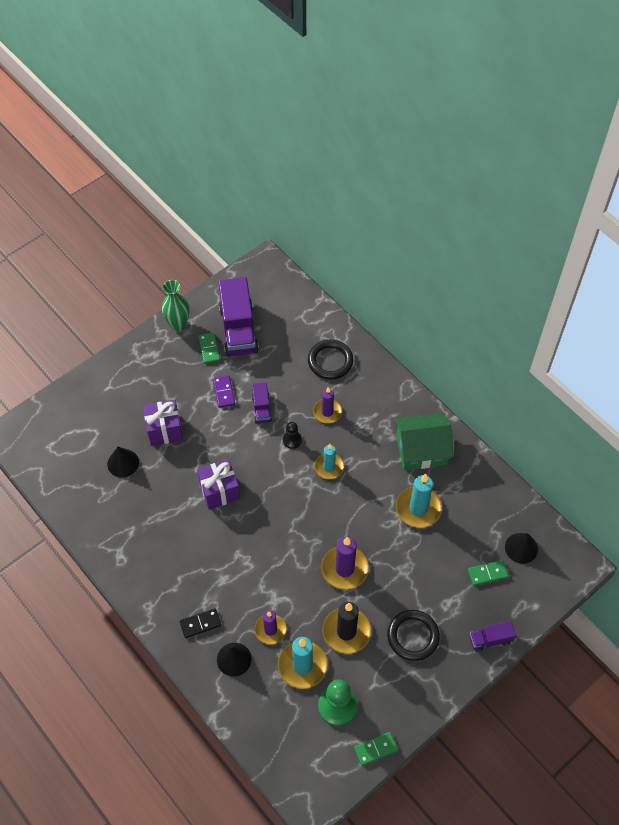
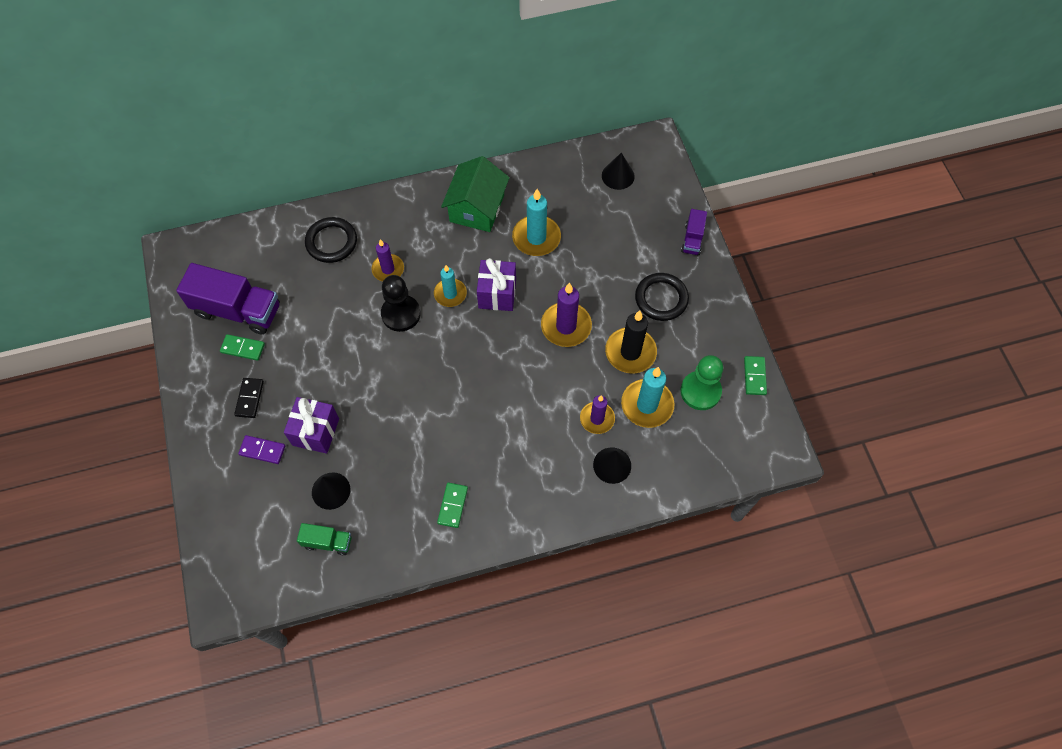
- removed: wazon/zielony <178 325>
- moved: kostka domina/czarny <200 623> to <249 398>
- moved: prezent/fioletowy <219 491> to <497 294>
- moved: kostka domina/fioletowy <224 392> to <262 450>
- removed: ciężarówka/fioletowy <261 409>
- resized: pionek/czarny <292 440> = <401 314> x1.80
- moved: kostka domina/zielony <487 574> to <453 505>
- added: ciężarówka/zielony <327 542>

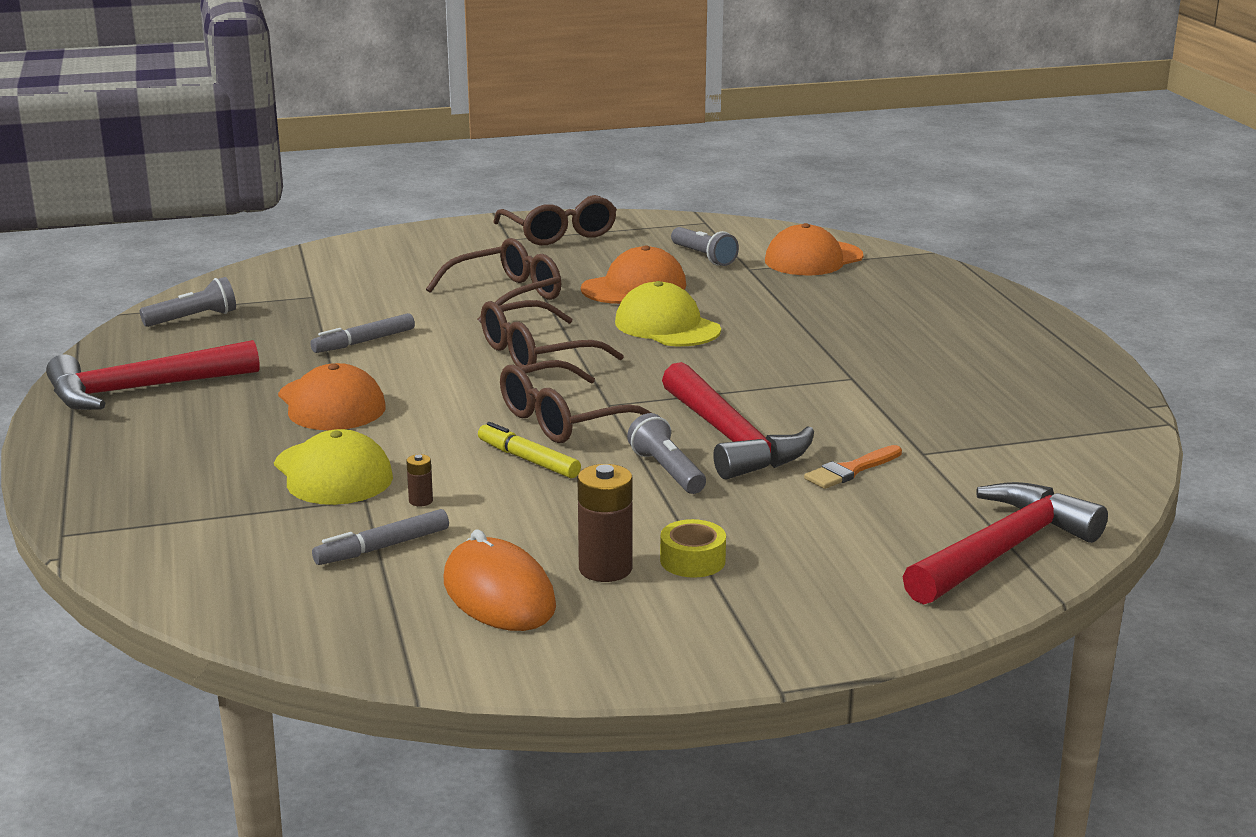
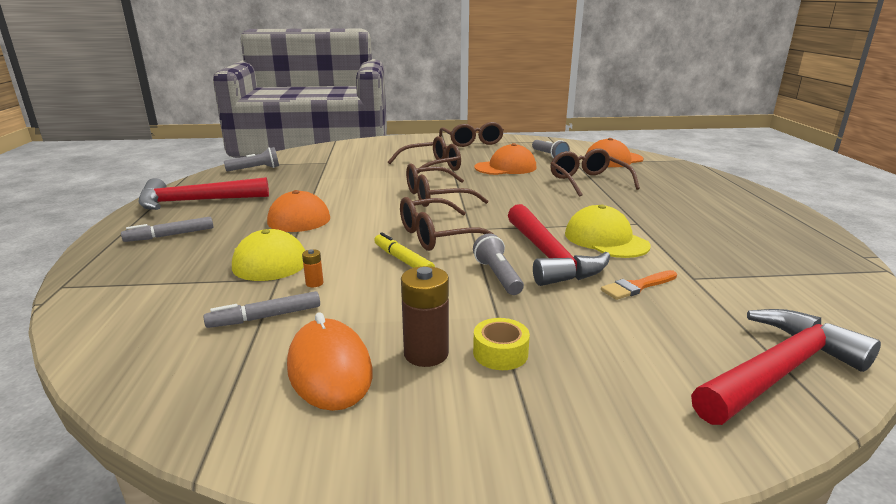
- moved: flamaster/szary <364 342> to <170 235>
- recoloured: bateria/brązowy <421 501> to bateria/pomarańczowy <314 283>
- moved: czapka/żółty <667 326> to <606 239>
- added: okulary/brązowy <588 181>

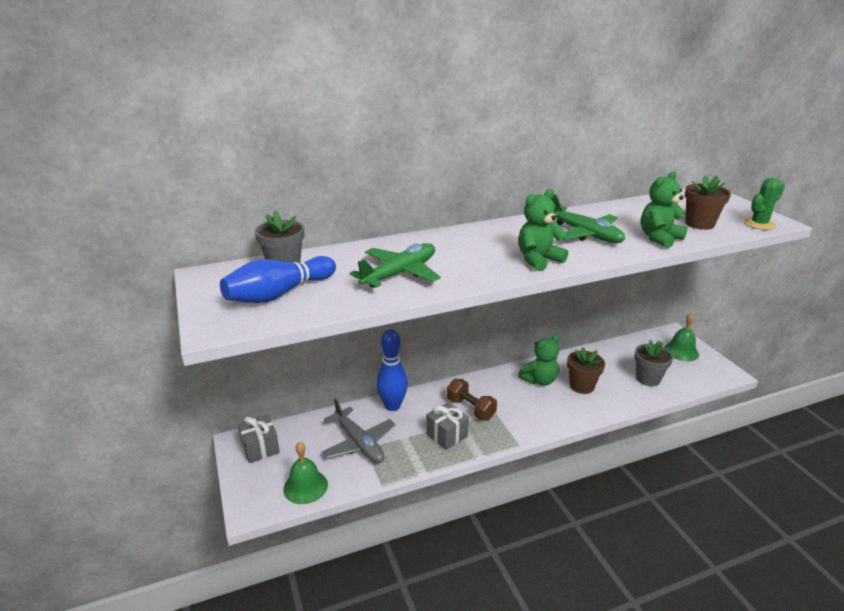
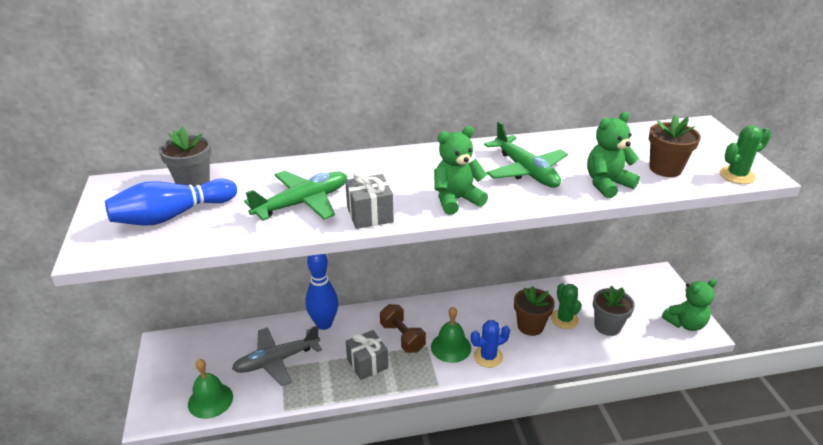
- moved: prezent/szary <260 448> to <370 215>
- turned: samolot/szary <359 443> = <277 360> 90 degrees clockwise
- moved: miś/zielony <539 380> to <685 323>
- moved: dzwonek/zielony <681 351> to <451 347>
- added: kaktus/niebieski <488 357>
- added: kaktus/zielony <564 319>

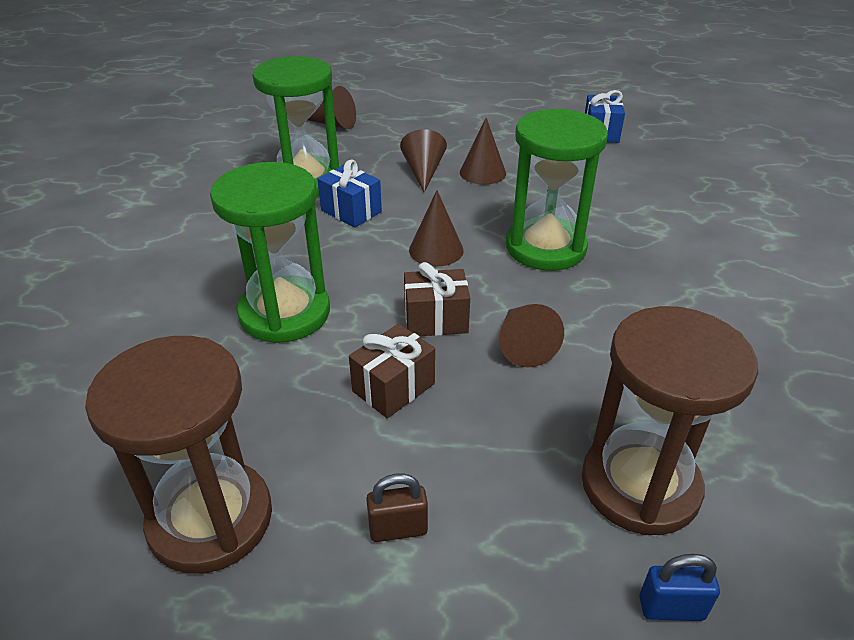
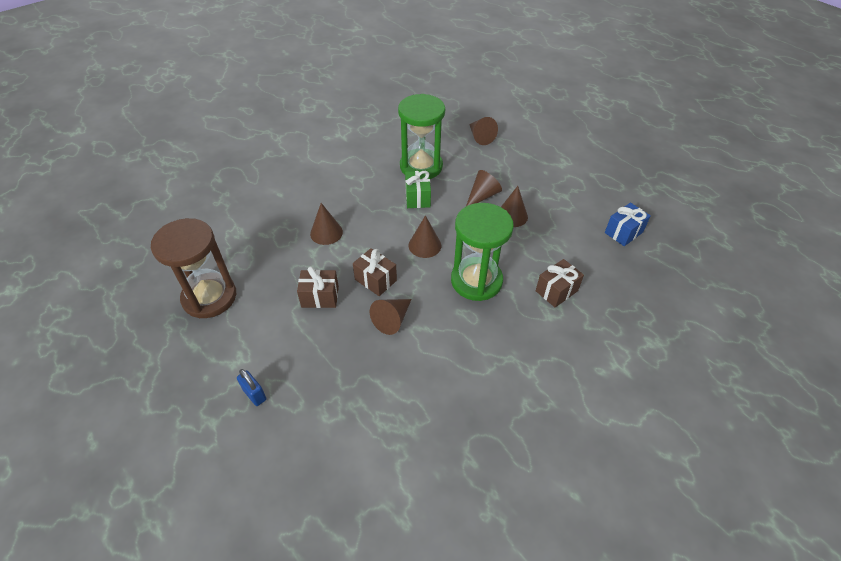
- replaced: klepsydra/zielony <285 313> to stożek/brązowy <326 233>
- recoloured: prezent/niebieski <351 211> to prezent/zielony <417 198>
- removed: kłódka/brązowy <398 529>
- removed: klepsydra/brązowy <640 485>
- moved: kłódka/niebieski <671 608> to <254 394>
- added: prezent/brązowy <556 291>

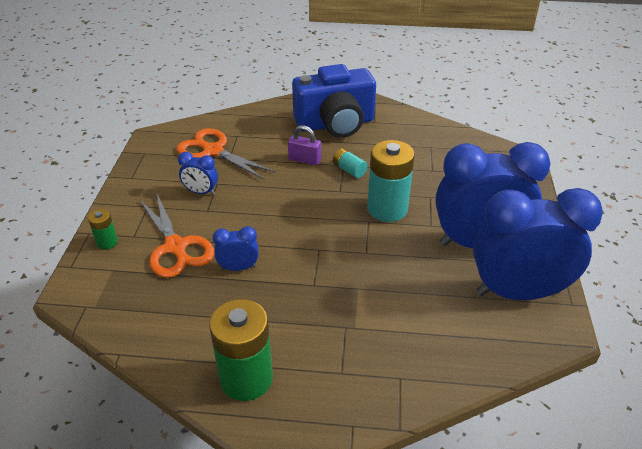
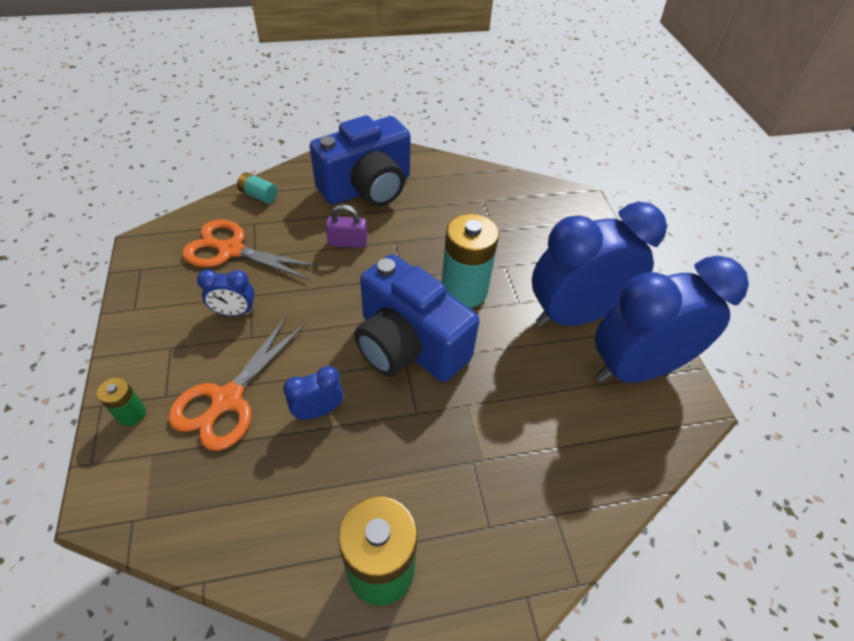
- turned: nożyczki/pomarańczowy <175 247> = <227 399> 75 degrees clockwise
- moved: bateria/turkusowy <349 170> to <259 195>
- added: aparat fotograficzny/niebieski <408 345>

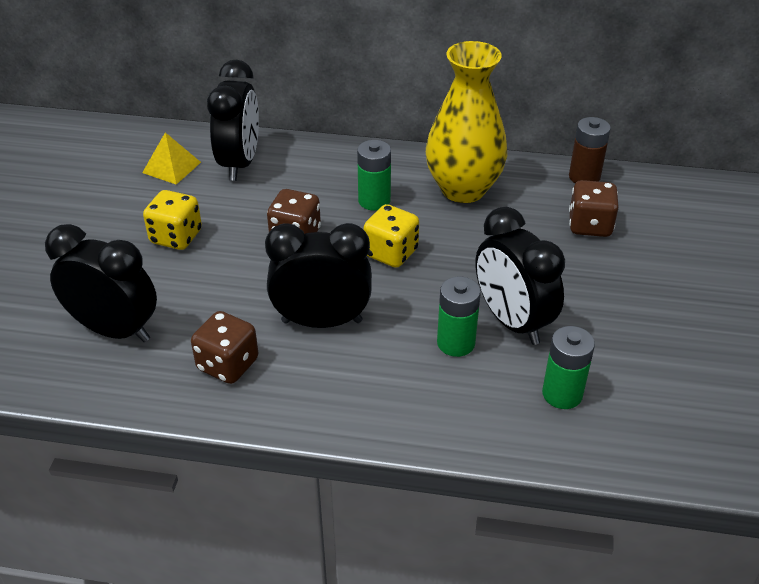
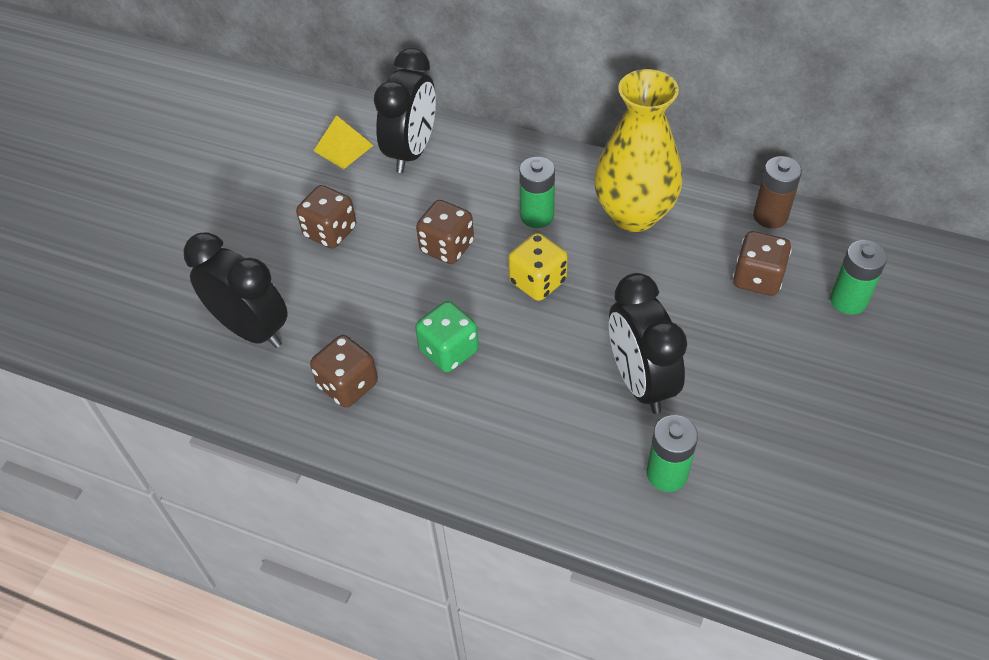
- recoloured: kostka do gry/żółty <176 237> to kostka do gry/brązowy <330 232>
- replaced: budzik/czarny <322 321> to kostka do gry/zielony <449 351>
- moved: bateria/zielony <456 343> to <848 300>

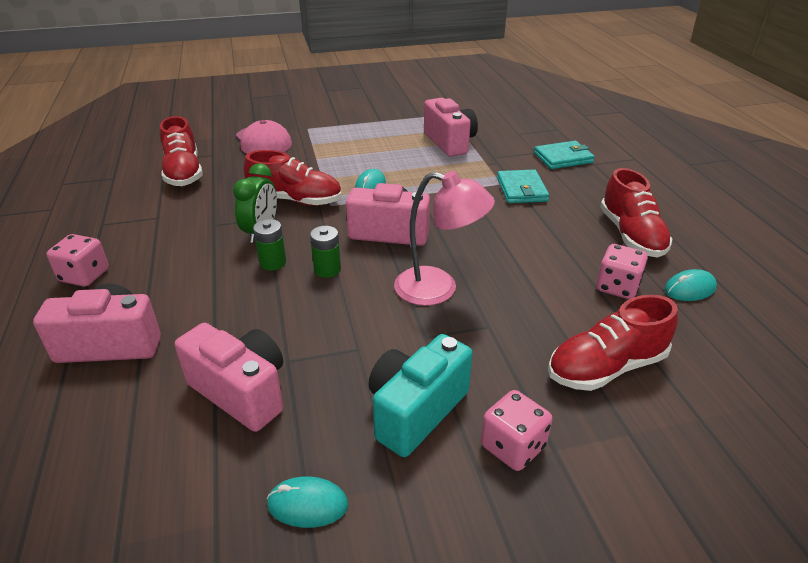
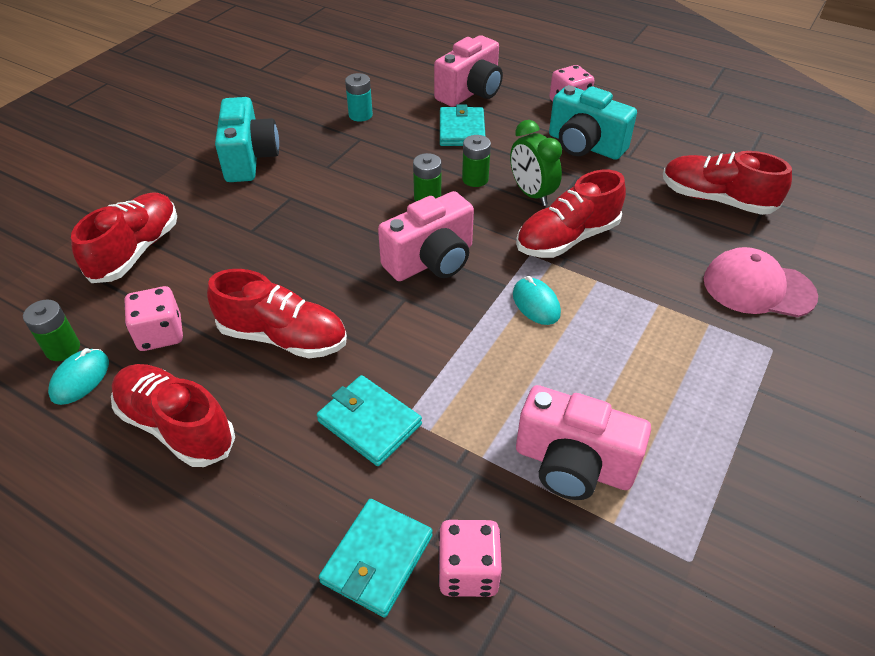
- replaced: aparat fotograficzny/różowy <241 392> to bateria/turkusowy <360 115>
- removed: myszka/turkusowy <307 505>
- removed: lampka/różowy <438 289>
- moved: kostka do gry/różowy <513 446> to <468 571>
- added: bateria/zielony <63 349>
- added: but/czerwony <283 337>
- added: portfel/turkusowy <462 130>
- added: aparat fotograficzny/turkusowy <585 145>

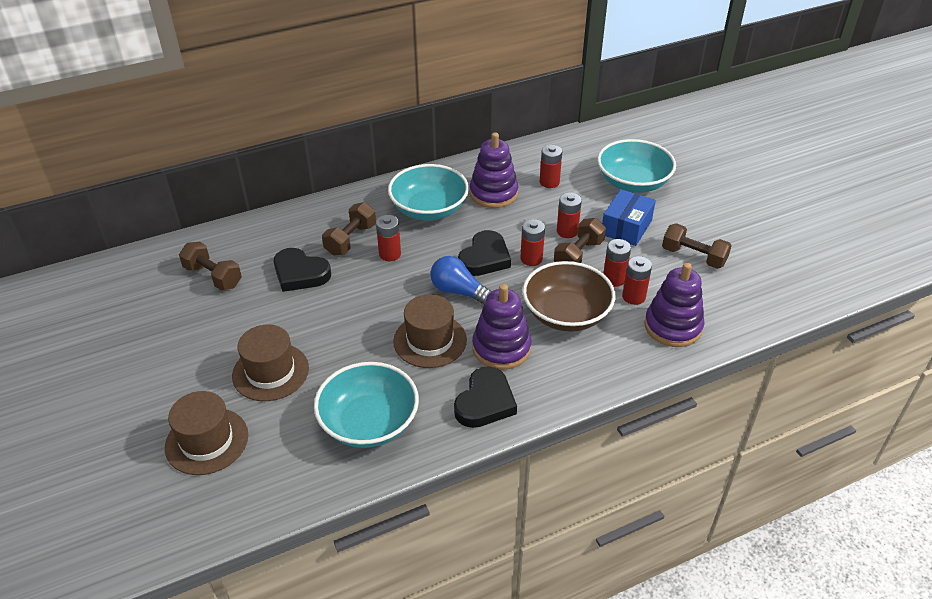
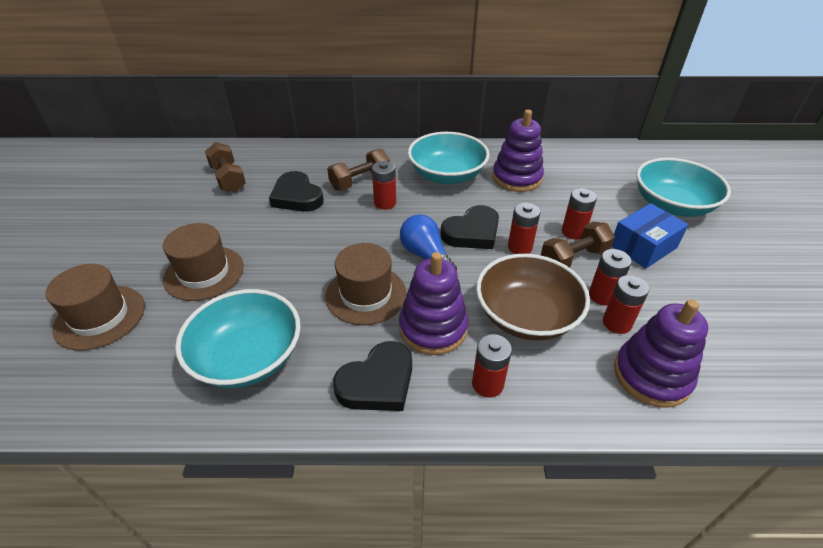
- moved: bateria/czerwony <549 182> to <487 384>
- removed: hantel/brązowy <693 257>

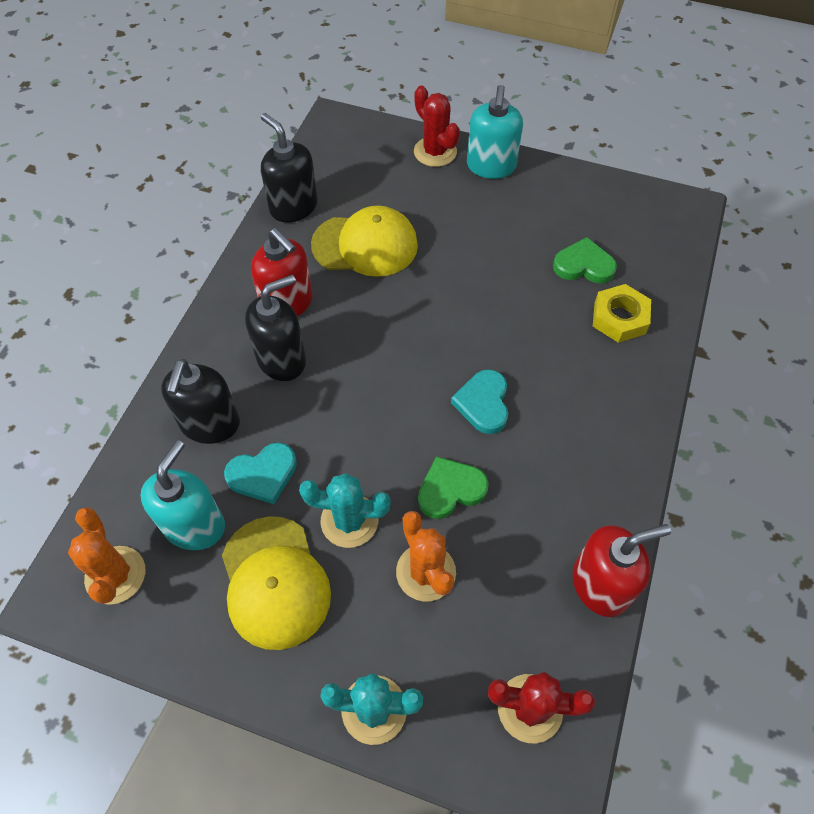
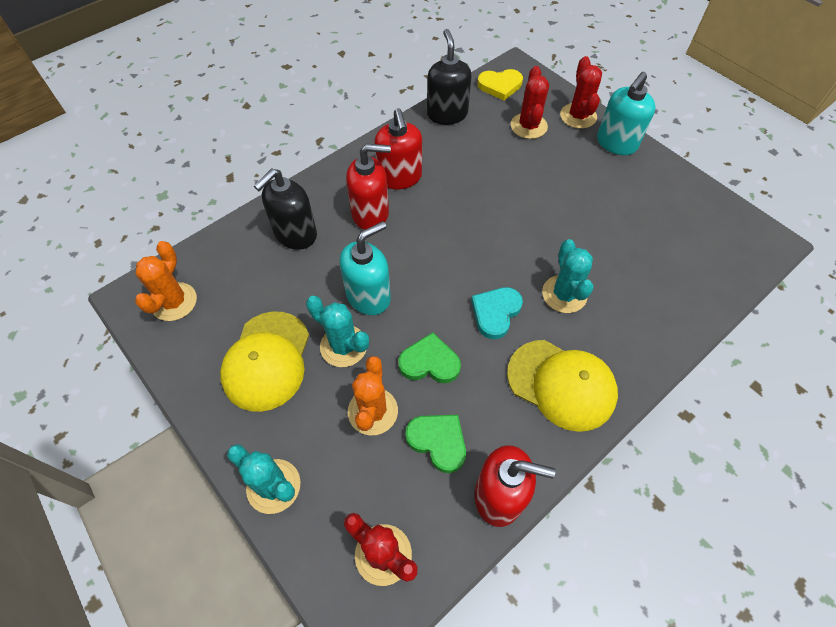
- moved: dozownik mydła/turkusowy <194 525> to <368 296>
- removed: serce/turkusowy <263 474>
- recoloured: dozownik mydła/czarny <282 359> to dozownik mydła/czerwony <370 213>
- moved: czapka/żółty <365 245> to <561 384>
- moved: serce/zielony <583 265> to <438 441>
- removed: nakrętka/żółty <619 318>
- added: serce/żółty <500 86>
- added: kaktus/czerwony <528 126>
- added: kaktus/turkusowy <564 294>

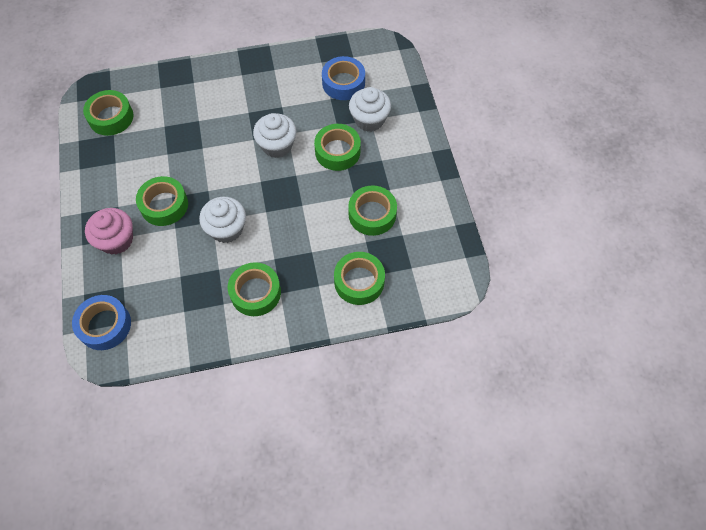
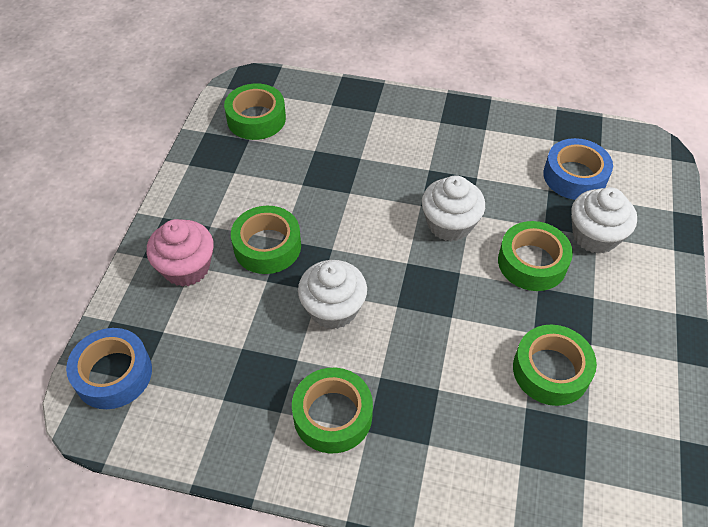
- removed: taśma klejąca/zielony <359 281>

